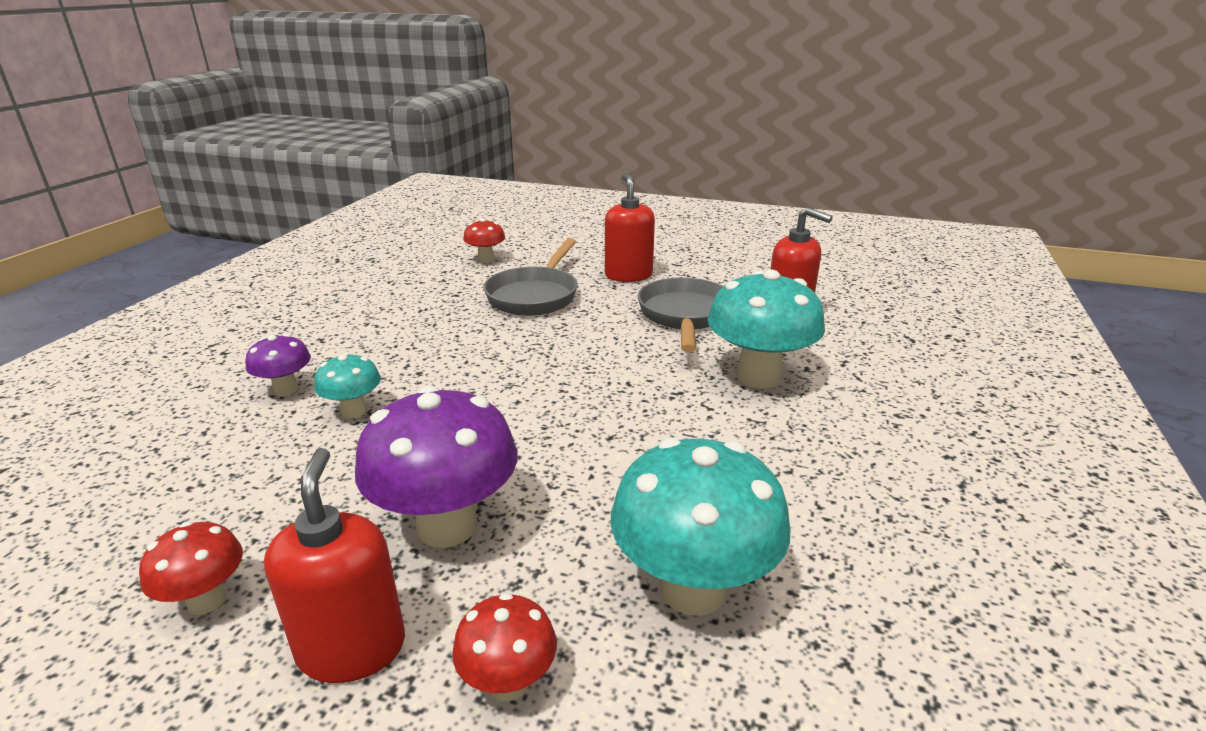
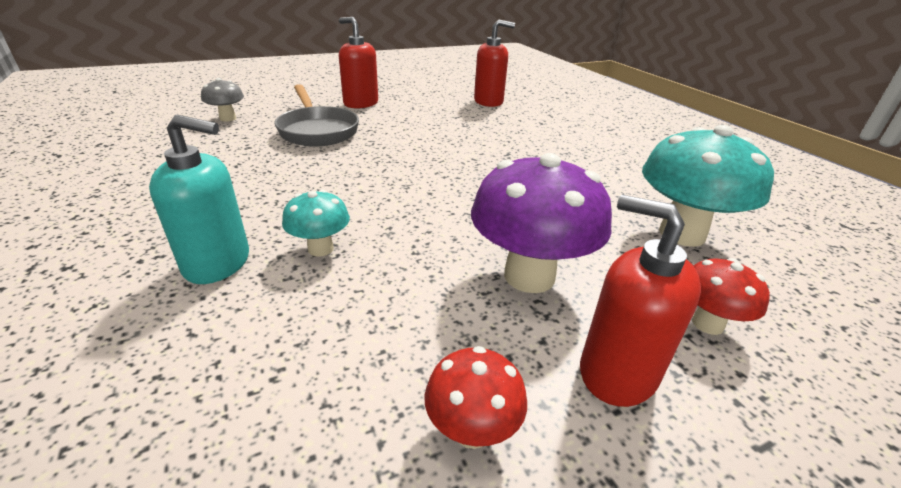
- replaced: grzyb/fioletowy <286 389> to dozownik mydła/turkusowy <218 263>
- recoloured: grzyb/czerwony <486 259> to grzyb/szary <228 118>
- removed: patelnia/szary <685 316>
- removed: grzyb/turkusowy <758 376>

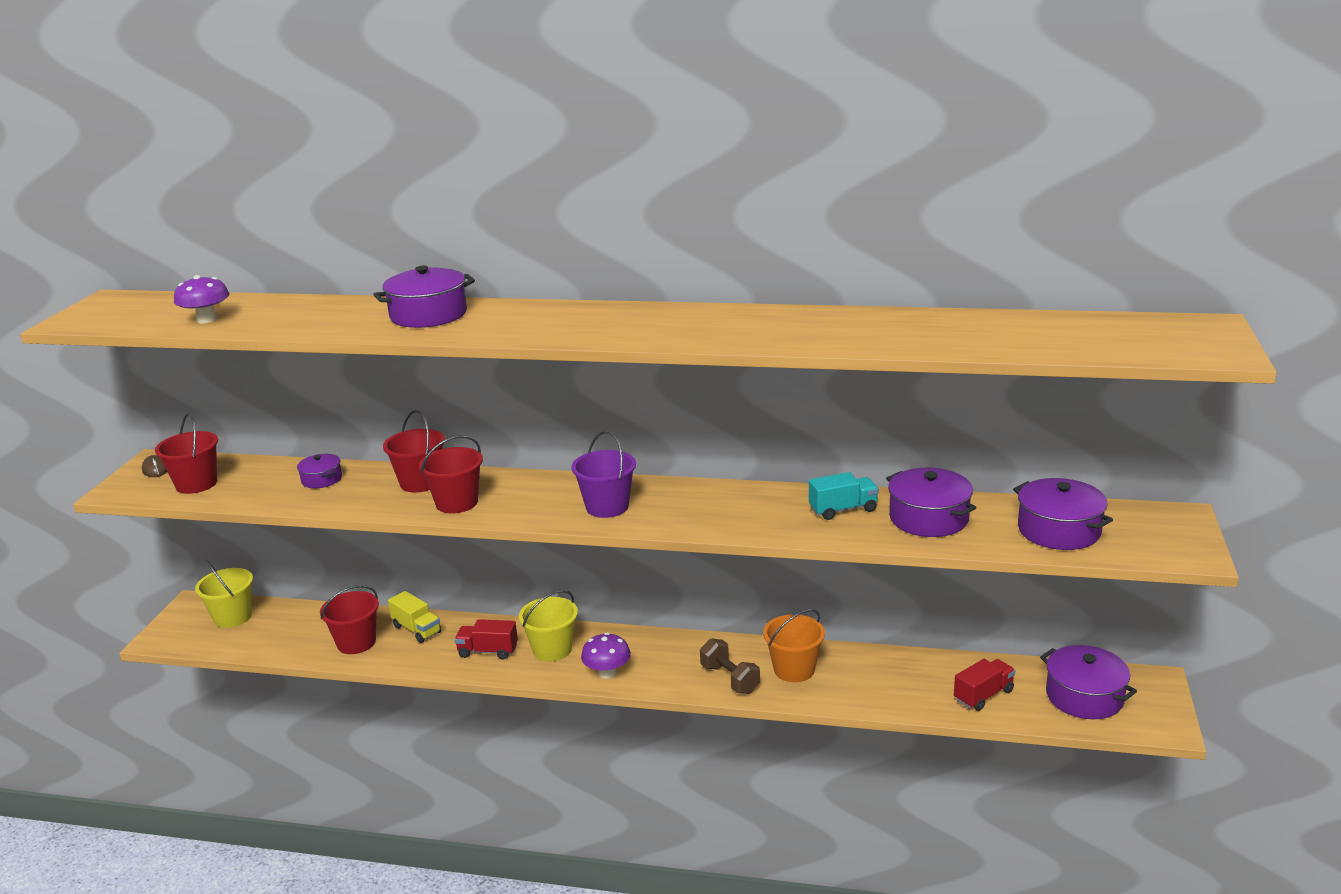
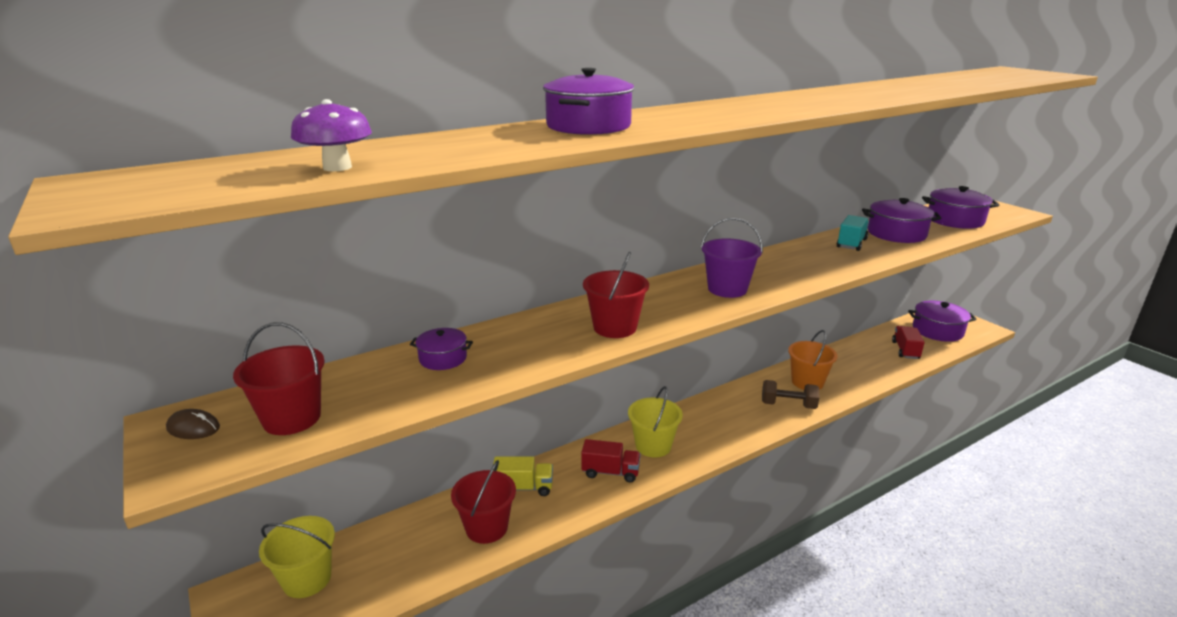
- removed: wiadro/czerwony <420 482>
- turned: ciężarówka/czerwony <488 651> = <610 472> 135 degrees counterclockwise
- removed: grzyb/fioletowy <607 673>

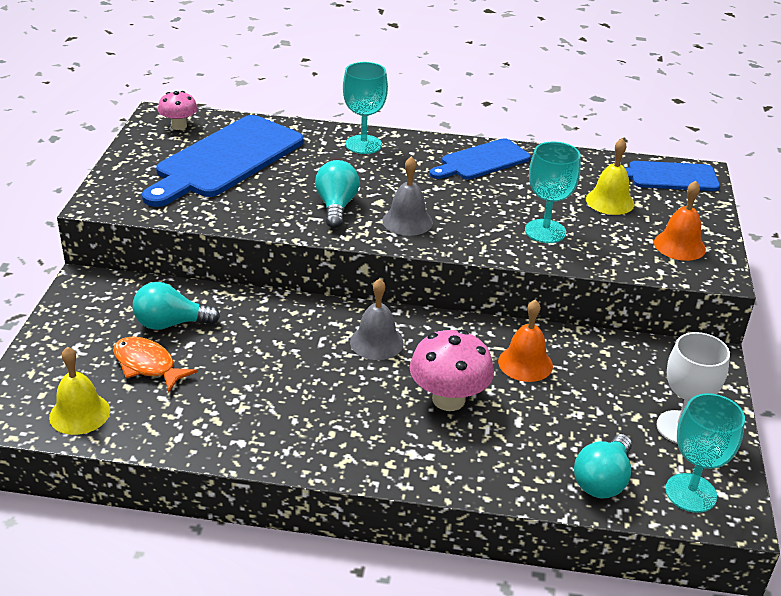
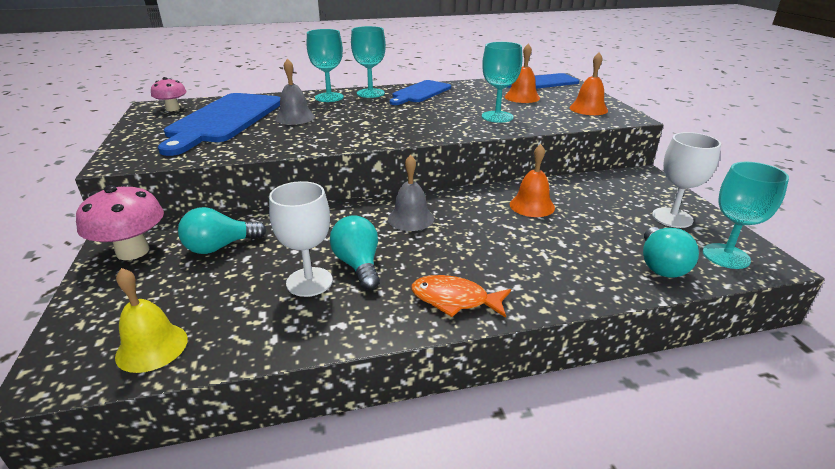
- moved: ryba/pomarańczowy <147 365> to <454 300>
- moved: żarówka/turkusowy <336 206> to <358 265>
- moved: dzwonek/szary <407 221> to <295 117>
- moved: grzyb/różowy <448 399> to <133 251>
- recoloured: dzwonek/żółty <610 201> to dzwonek/pomarańczowy <522 97>
- added: kielich/biały <309 282>
- added: kielich/turkusowy <370 93>

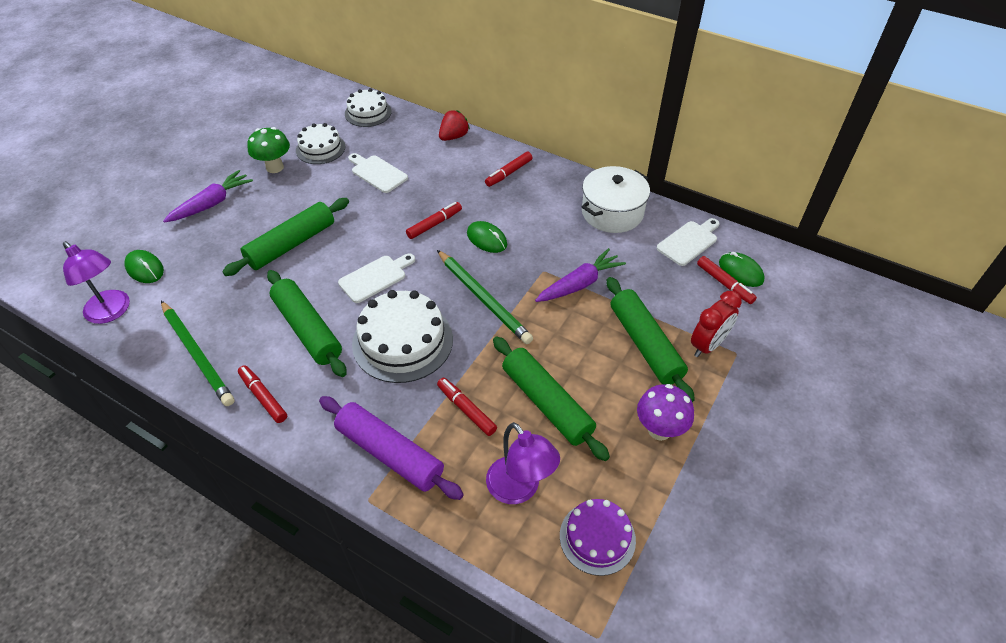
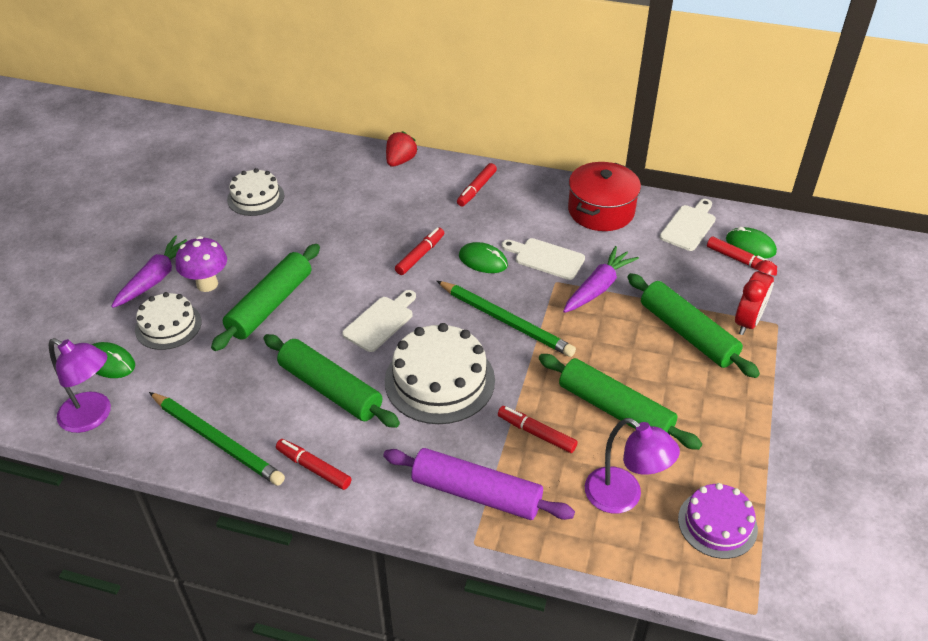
- removed: grzyb/zielony <275 167>
- moved: tort/biały <368 112> to <168 325>
- moved: deska do krojenia/biały <377 173> to <546 258>
- recoloured: garnek/biały <612 212> to garnek/czerwony <601 211>
- moved: grzyb/fioletowy <659 430> to <207 284>

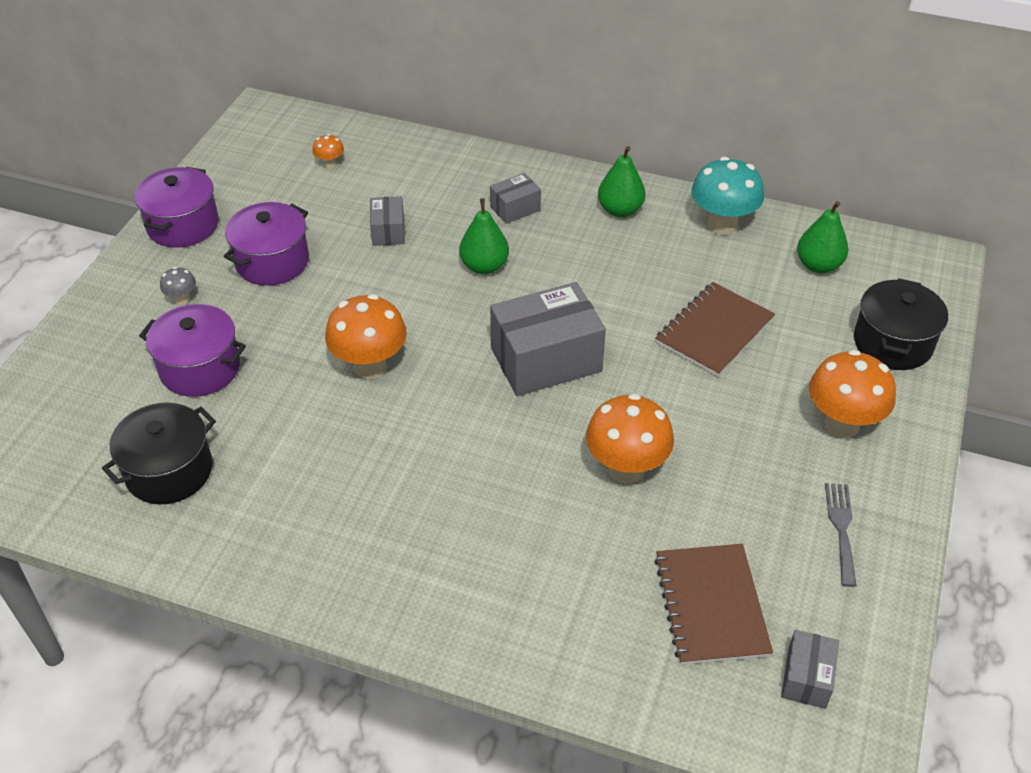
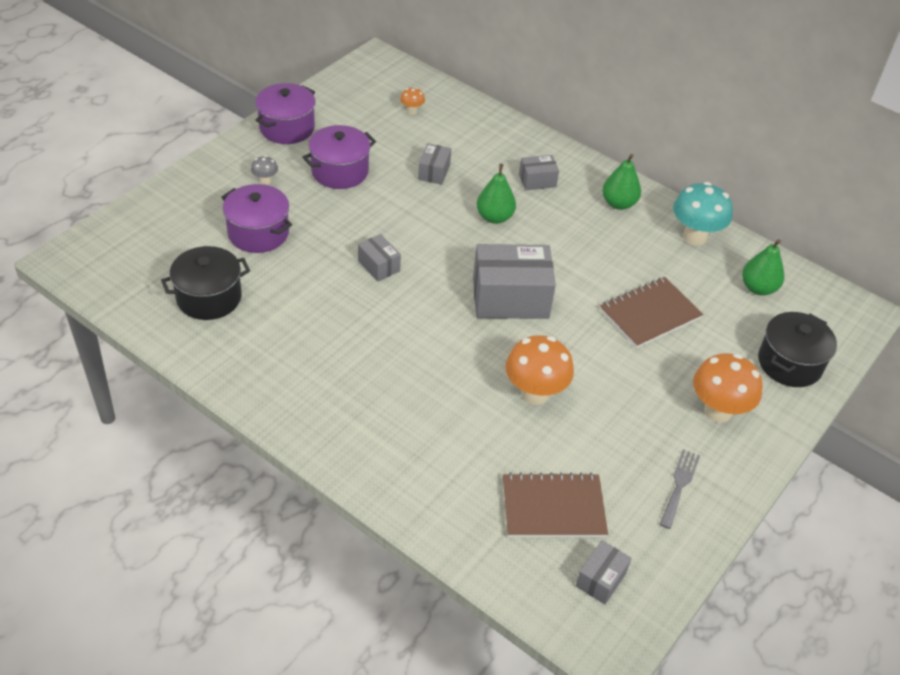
- replaced: grzyb/pomarańczowy <370 366> to pudełko/szary <378 266>
- turned: zeszyt/brązowy <711 605> = <553 507> 75 degrees clockwise

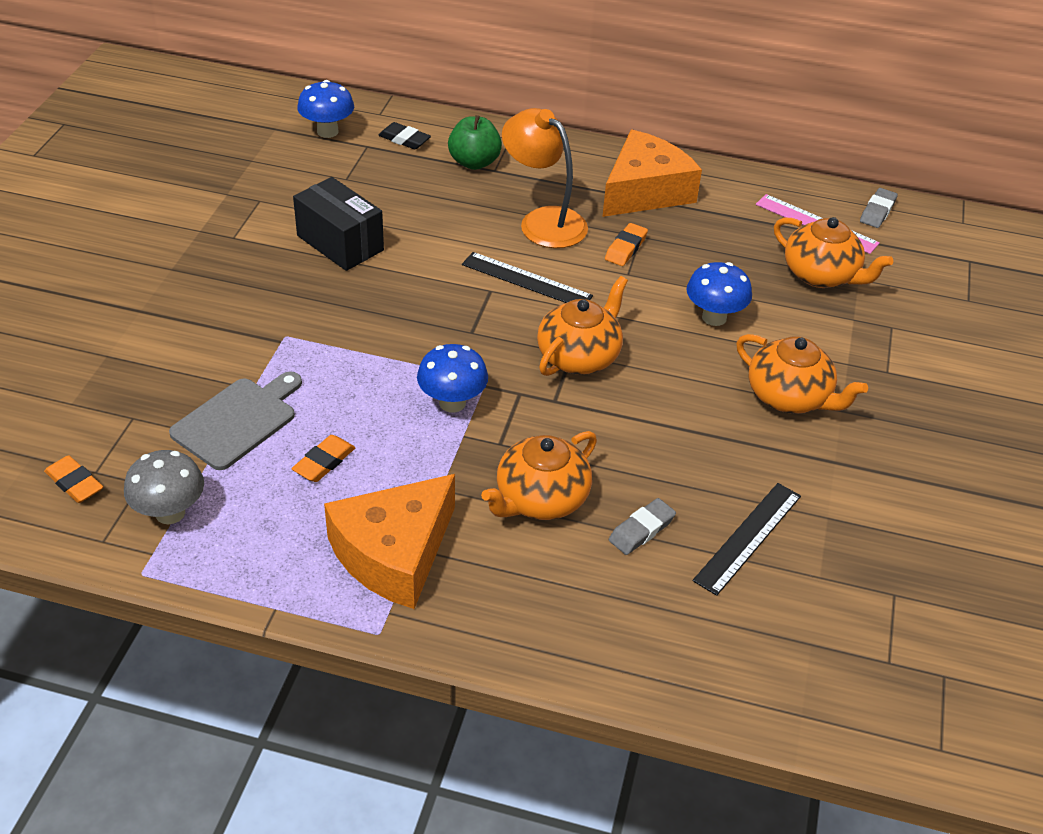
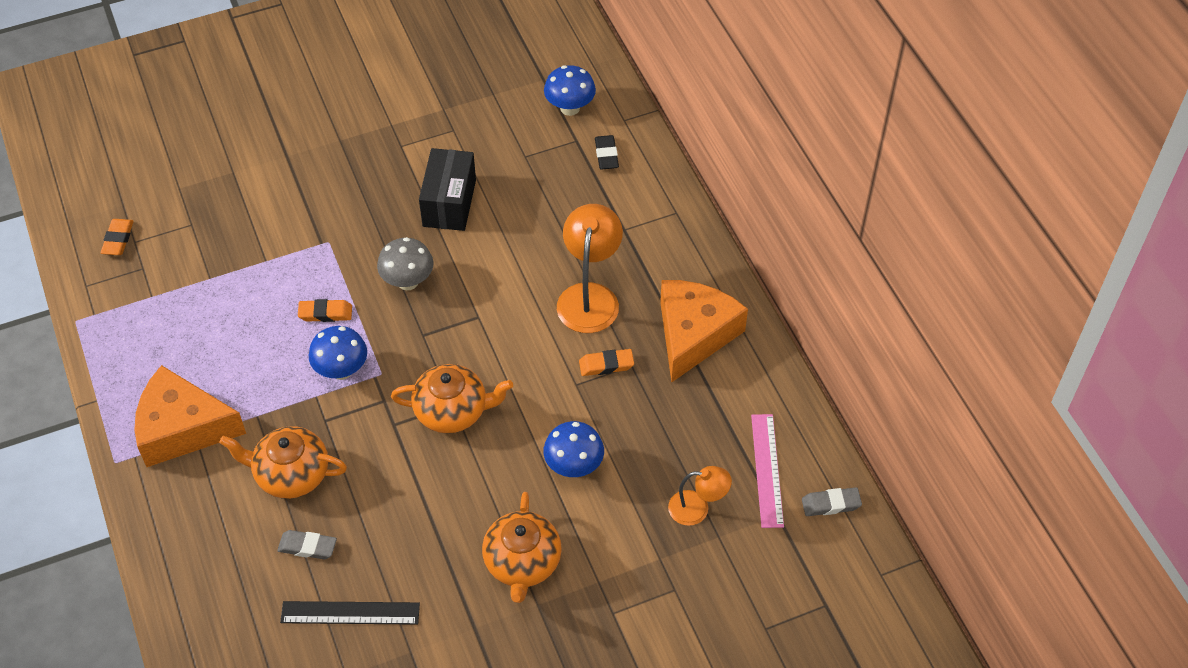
- moved: grzyb/szary <170 513> to <408 281>
- removed: deska do krojenia/szary <237 421>
- moved: gumka do mazania/pomarańczowy <324 462> to <325 313>
- removed: jabłko/zielony <474 162>
- removed: linijka/czarny <526 280>
- turned: ser/pomarańczowy <644 191> = <693 334> 75 degrees counterclockwise
- replaced: imbryk/pomarańczowy <821 275> to lampka/pomarańczowy <697 508>

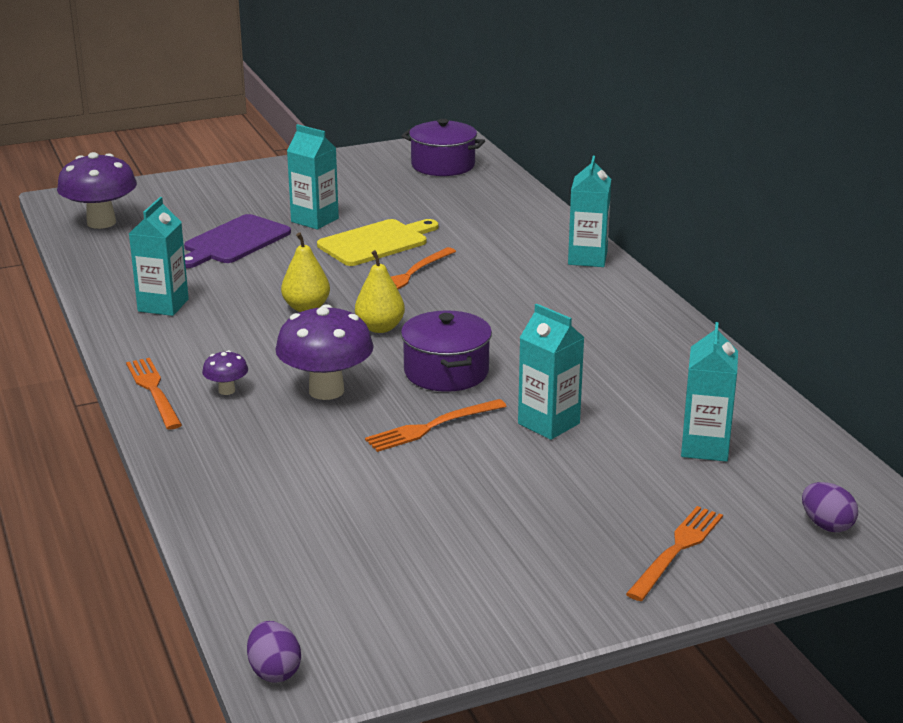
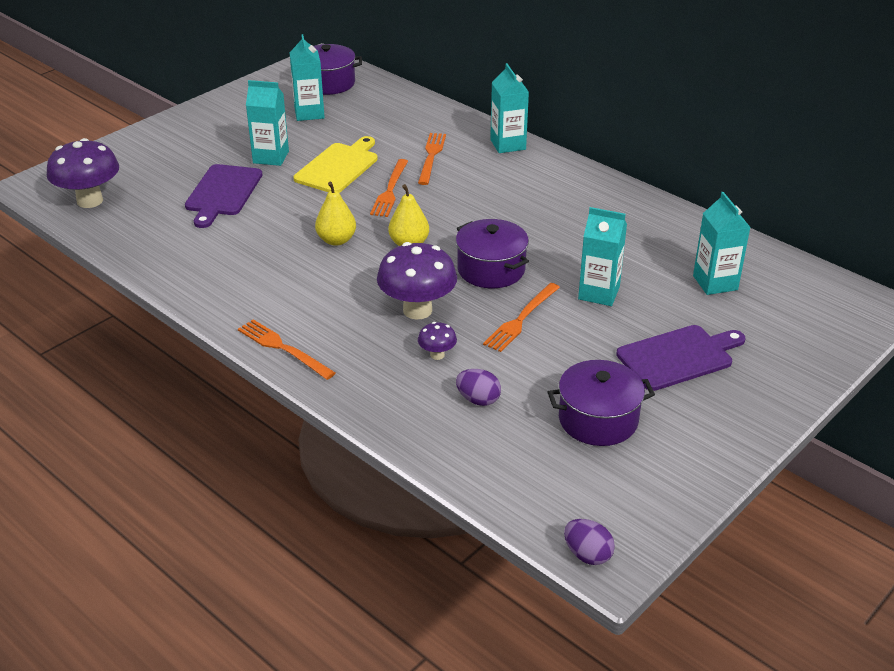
- moved: karton mleka/turkusowy <163 305> to <309 113>
- moved: grzyb/fioletowy <226 390> to <437 355>
- moved: widelec/pomarańczowy <676 550> to <431 157>
- moved: jajko/fioletowy <826 525> to <478 400>
- added: garnek/fioletowy <598 420>
- added: deska do krojenia/fioletowy <678 357>

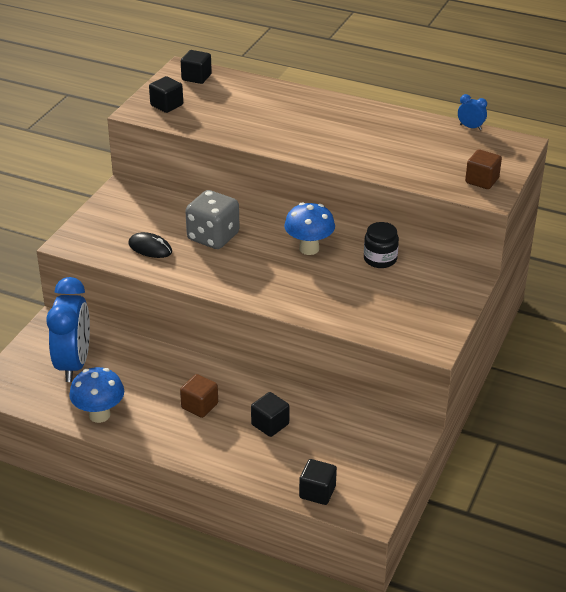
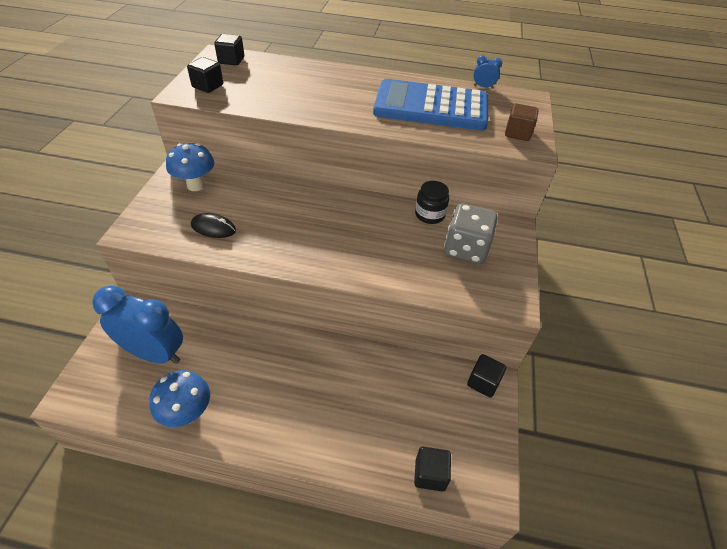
- turned: budzik/niebieski <74 364> = <155 353> 60 degrees counterclockwise
- removed: sześcian/brązowy <199 406>
- moved: kostka do gry/szary <213 237> to <466 249>
- moved: sześcian/czarny <270 424> to <483 382>
- moved: grzyb/niebieski <309 249> to <196 185>
- added: kalkulator/niebieski <431 106>

